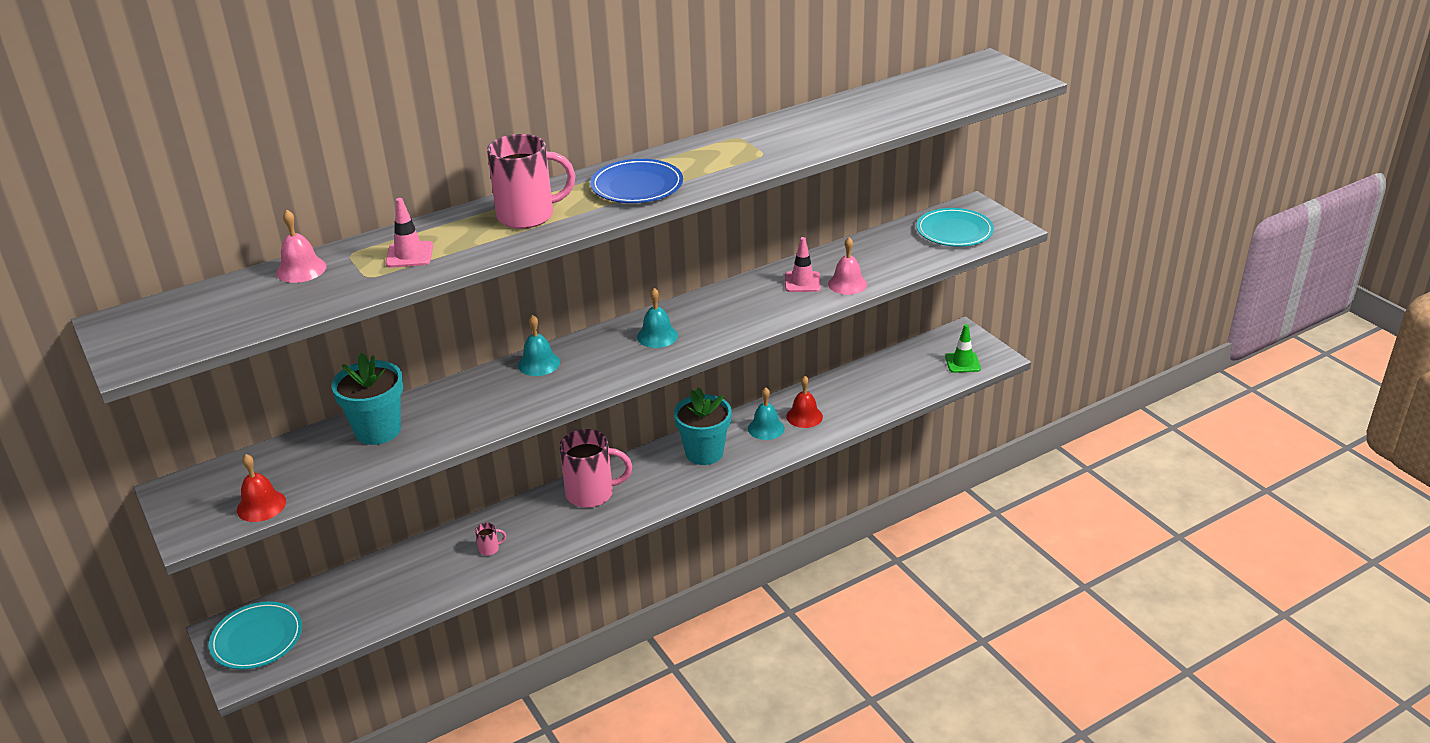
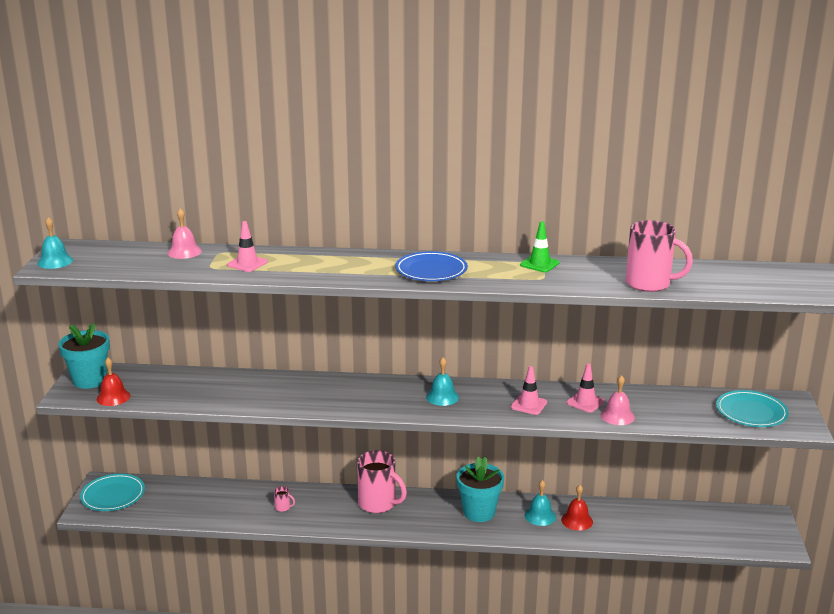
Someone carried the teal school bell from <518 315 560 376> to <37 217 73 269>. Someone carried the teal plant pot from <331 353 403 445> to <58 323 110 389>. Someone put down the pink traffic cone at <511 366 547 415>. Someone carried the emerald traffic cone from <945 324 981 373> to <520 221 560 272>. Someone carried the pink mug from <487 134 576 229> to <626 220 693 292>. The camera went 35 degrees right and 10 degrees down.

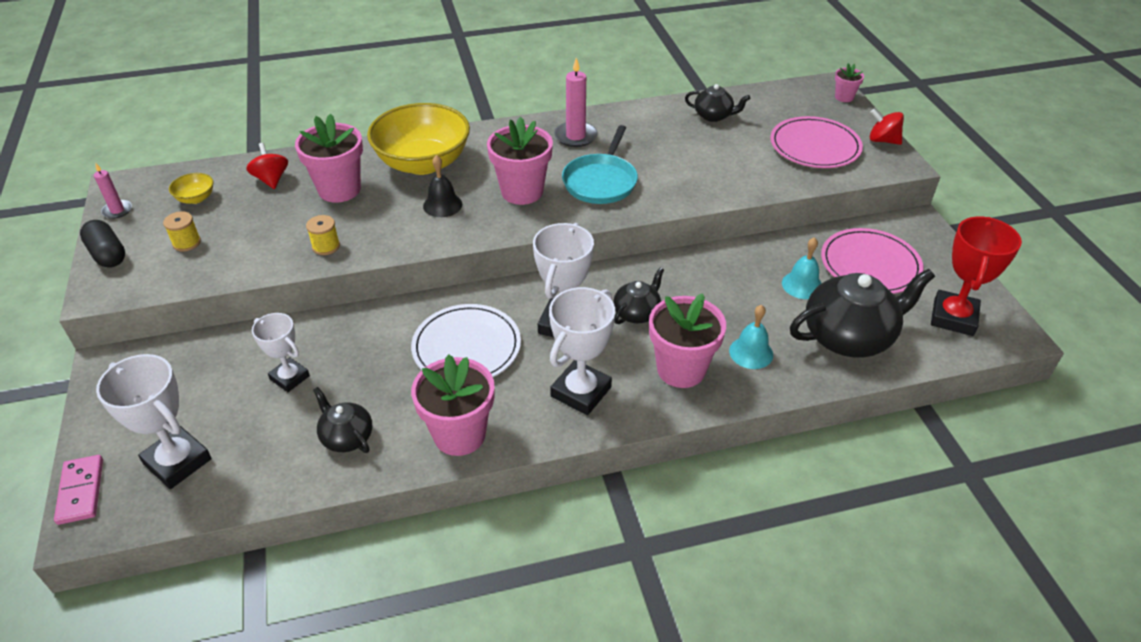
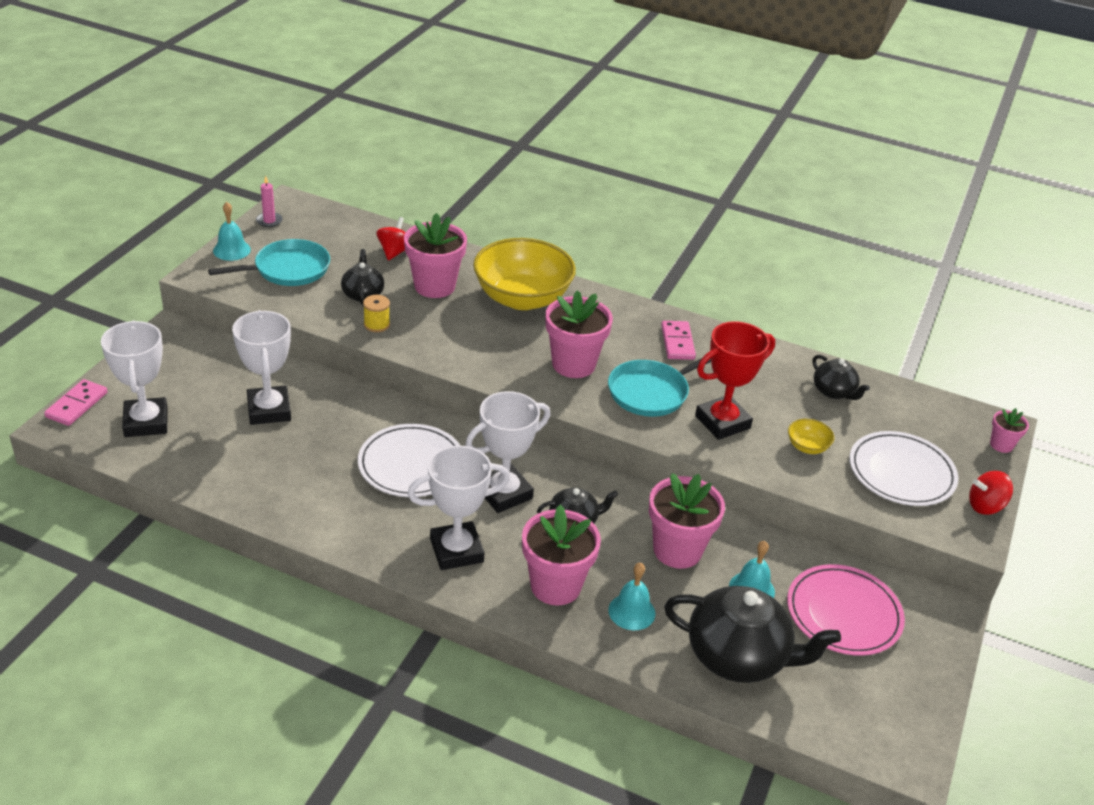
Someone swapped the bright yellow bobbin at <163 211 201 251> for the teal pan at <208 239 330 286>. Someone swapped the ebony pill at <80 220 125 267> for the teal school bell at <213 202 251 261>. Someone scaled the snow-white award cup at <252 313 310 392> by 1.56. Someone carried the ebony tea pot from <313 387 373 453> to <341 249 384 305>. Someone carried the pink plant pot from <411 355 495 456> to <649 473 725 569>. Someone swapped the pink wax candle at <554 58 598 147> for the pink domino tile at <661 321 696 360>. Someone carried the red award cup from <931 216 1022 336> to <695 321 775 440>. Someone carried the bright yellow serving bowl from <169 173 214 204> to <788 419 834 454>. Someone repainted the pink dinner plate at <770 116 863 168>, which became the snow-white dinner plate at <849 431 959 506>. Someone rotated the red whirligig at <870 109 904 145> by 75 degrees counterclockwise. Someone took away the ebony school bell at <423 155 462 217>. The camera went 35 degrees right and 5 degrees down.

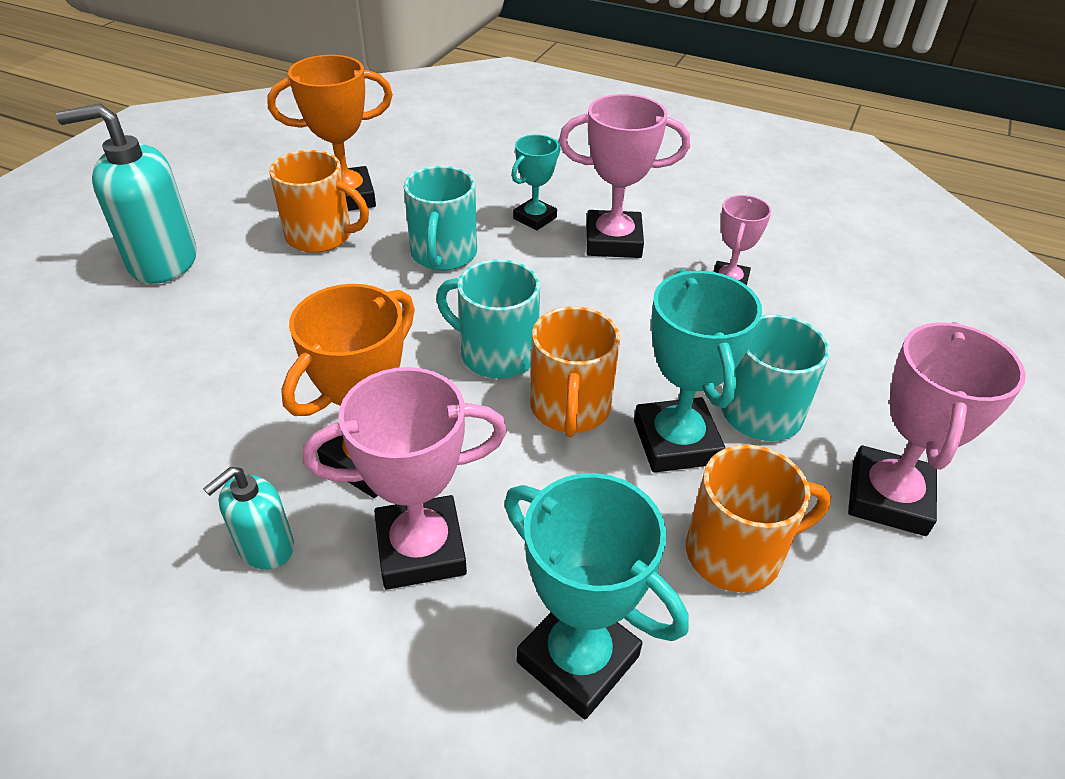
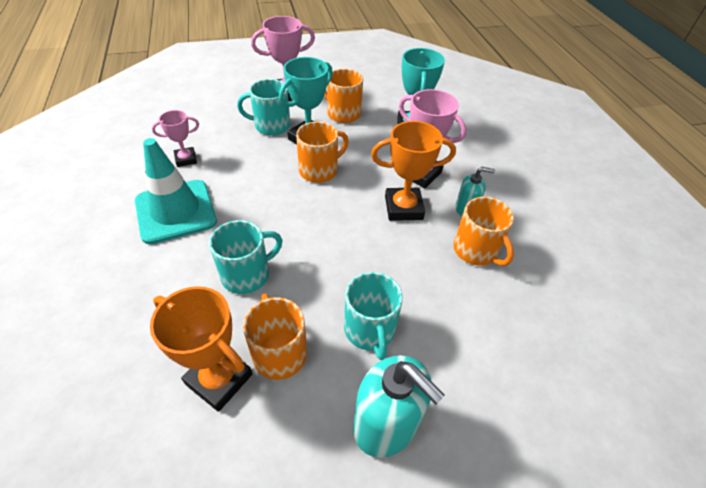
Someone swapped the pink award cup at <559 94 690 258> for the teal traffic cone at <135 138 217 244>. Someone carried the teal mug from <436 259 540 379> to <344 272 403 360>. Someone put down the orange-coloured mug at <453 197 514 266>. Someone took away the teal award cup at <511 135 561 231>. The camera went 130 degrees left and 5 degrees up.

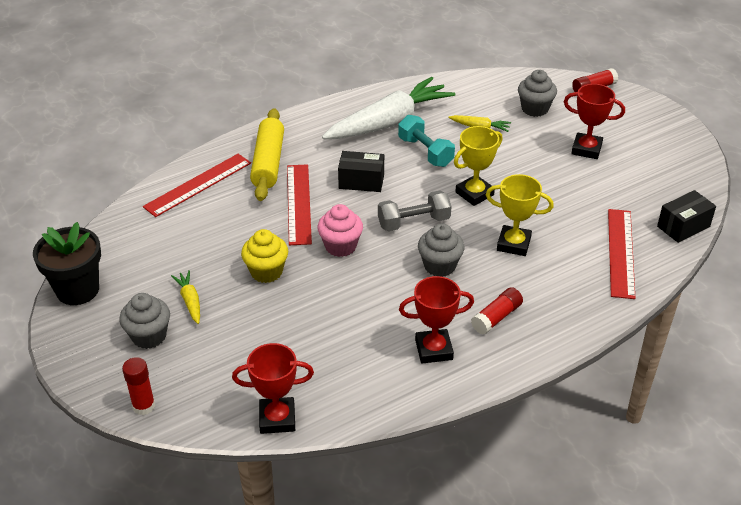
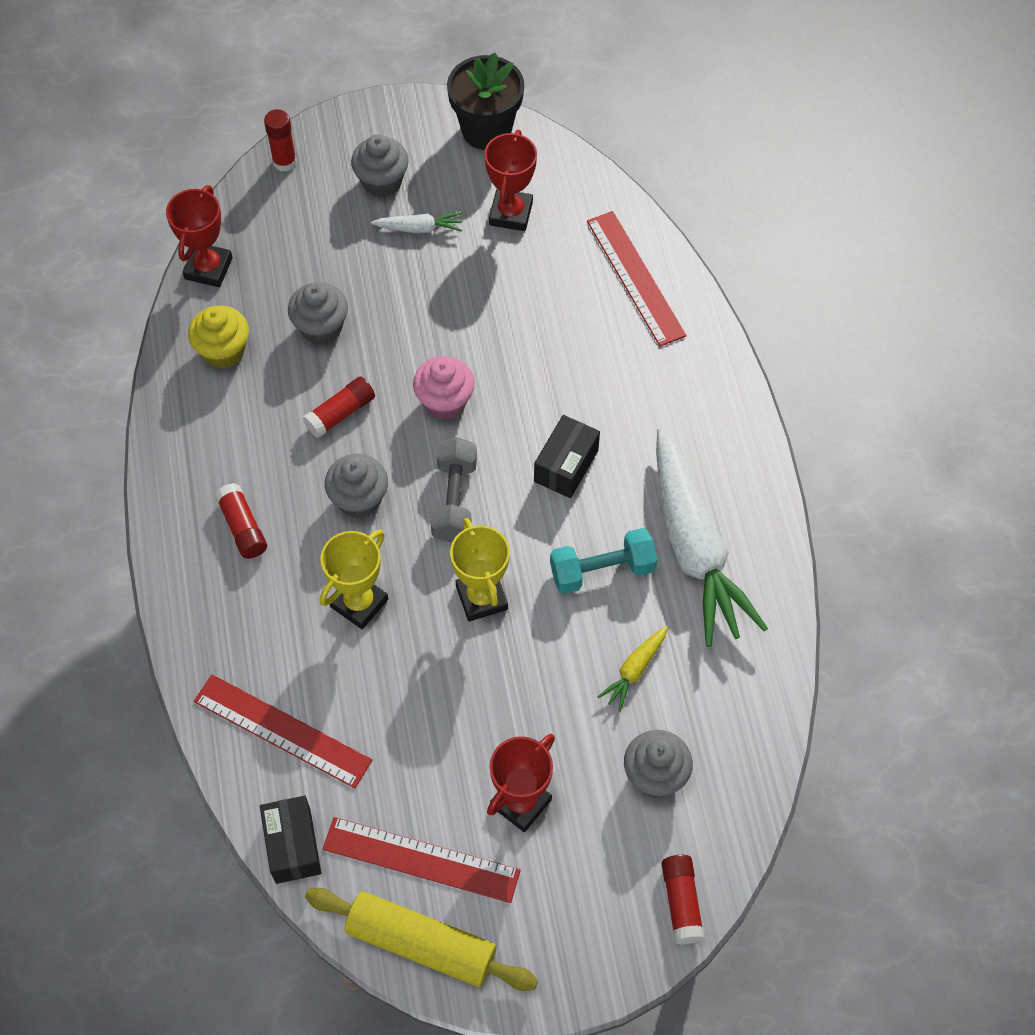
Someone carried the bright yellow fairy cake from <241 229 288 283> to <188 305 249 369>. Someone put down the ash-grey fairy cake at <288 282 348 345>. Someone put down the red stick of glue at <303 376 375 438>. Someone carried the bright yellow pastry roller from <250 108 284 201> to <305 888 538 991>. Someone carried the red measuring stick from <287 164 312 245> to <323 817 521 903>. Someone repainted the bright yellow toy carrot at <171 270 200 324>, which became the snow-white toy carrot at <371 212 462 233>. Someone carried the red award cup from <399 276 474 364> to <484 130 537 231>. The camera went 110 degrees right and 20 degrees up.

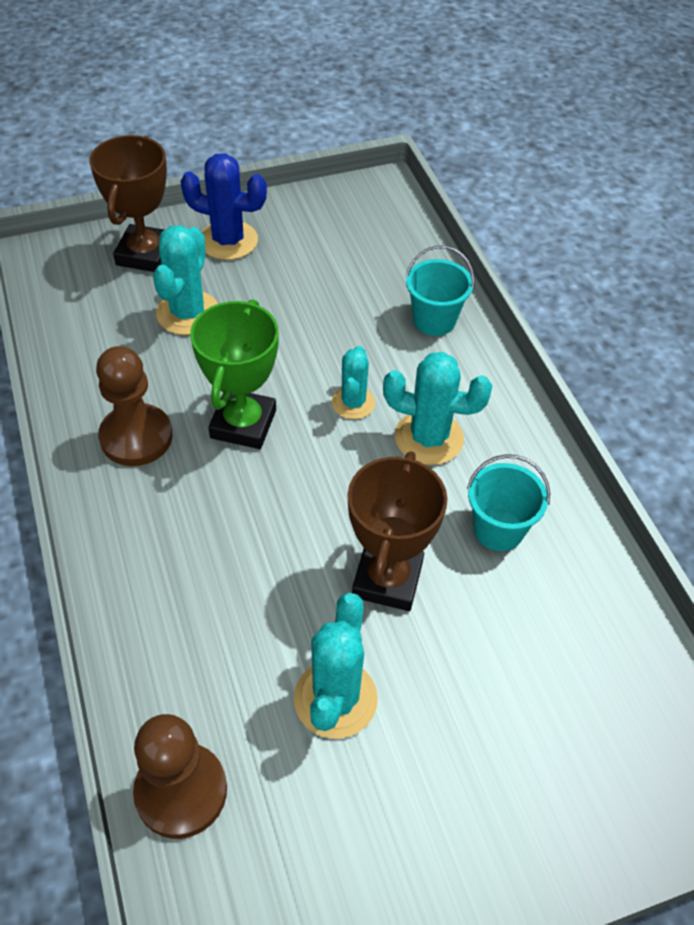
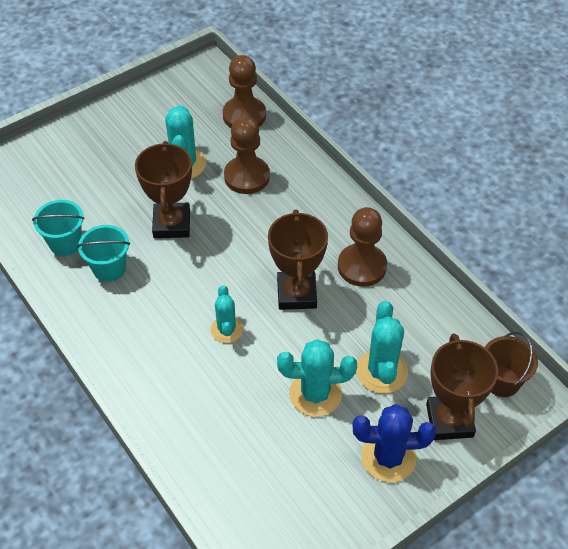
Someone carried the teal sand bucket from <406 245 475 336> to <32 200 85 256>. Someone put down the brown chess pawn at <224 116 270 194>. Someone repainted the emerald award cup at <190 299 279 449>, which became the brown award cup at <268 209 328 310>. Someone carried the teal saguaro cactus from <383 352 492 465> to <277 339 357 417>. Someone put down the brown sand bucket at <485 332 538 397>. The camera went 165 degrees right and 0 degrees up.

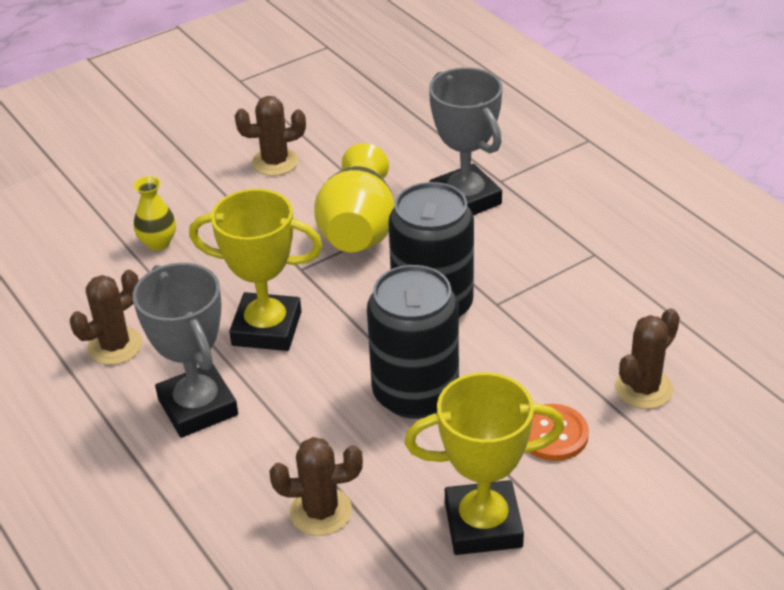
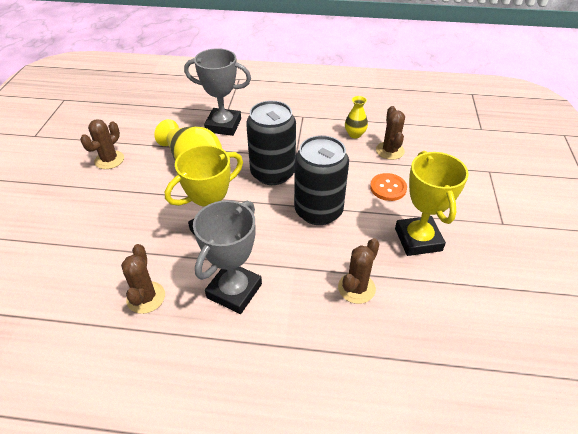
Someone rotated the ash-grey award cup at <133 263 238 438> by 75 degrees counterclockwise. Someone carried the bright yellow vase from <134 176 176 250> to <345 96 368 138>. Someone rotated the bright yellow award cup at <405 372 565 555> by 45 degrees counterclockwise. The camera went 50 degrees left and 5 degrees up.

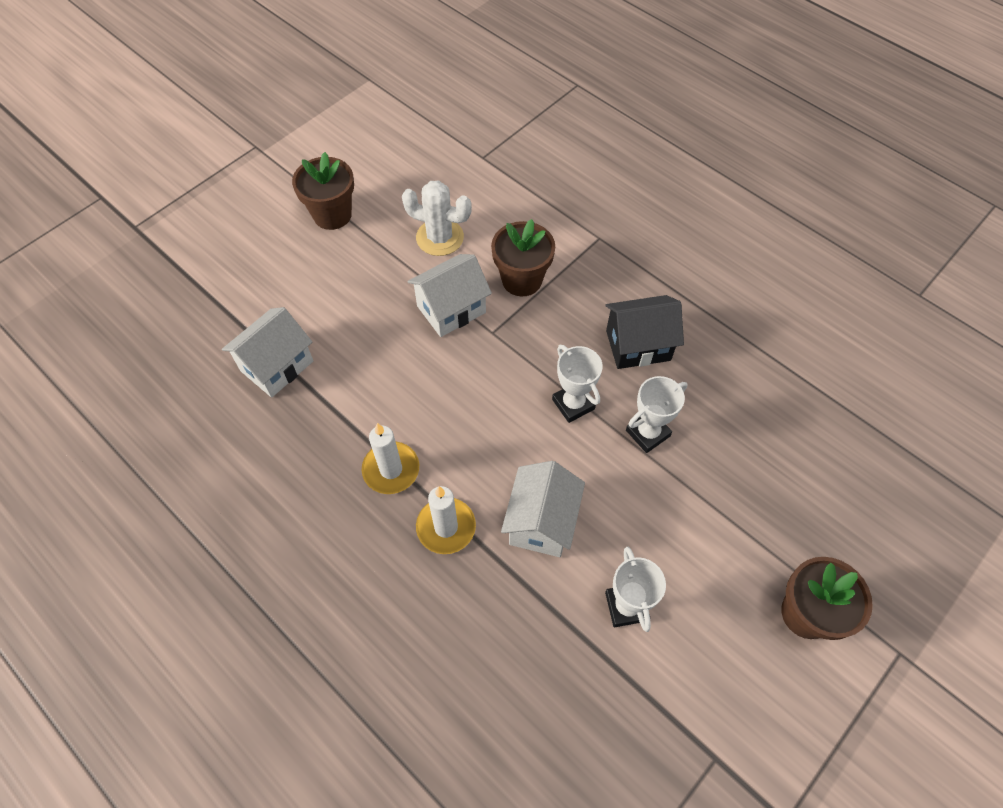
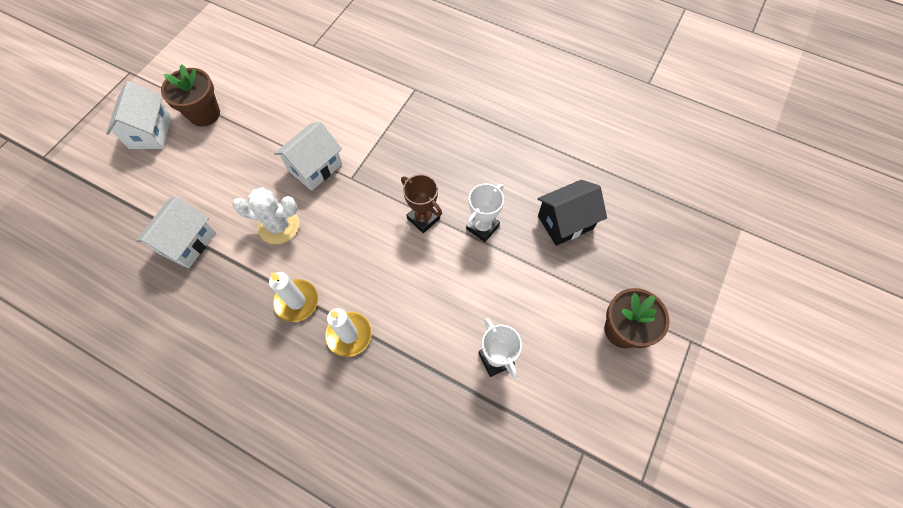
Someone carried the snow-white toy house from <501 461 585 557> to <106 81 172 149>. Someone carried the snow-white saguaro cactus from <402 180 472 256> to <232 187 299 244>. Someone repainted the snow-white award cup at <552 345 603 423>, which became the brown award cup at <401 174 442 233>. Someone carried the ebony toy house from <606 295 684 369> to <537 180 607 246>. Someone took away the brown plant pot at <491 219 555 297>. The camera went 15 degrees left and 5 degrees up.

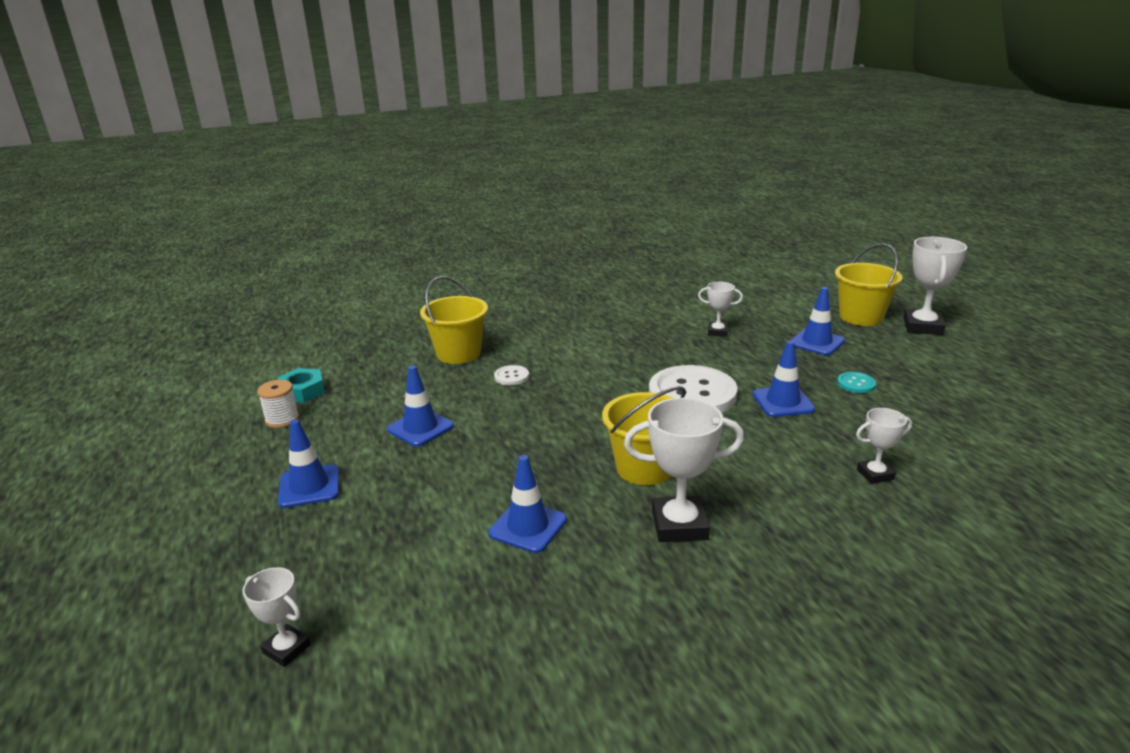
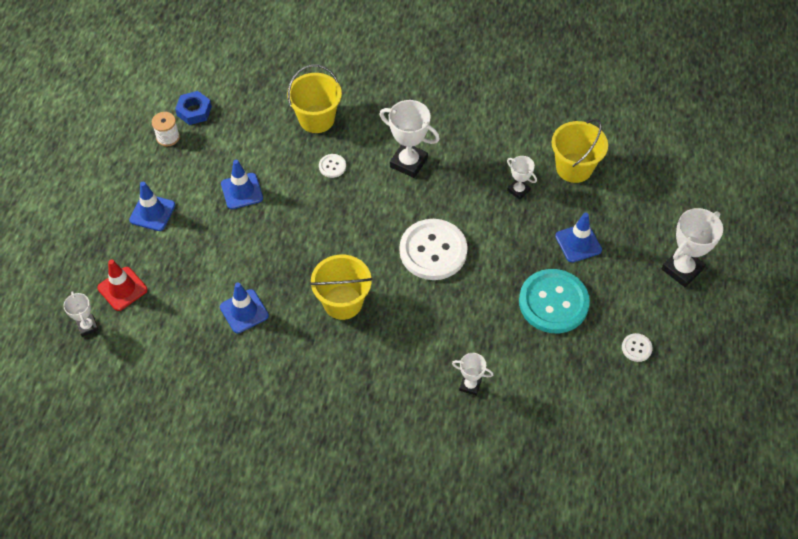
Someone put down the red traffic cone at <97 259 148 311>. Someone repainted the teal hexagon nut at <278 368 325 403>, which became the royal blue hexagon nut at <175 91 212 125>. Someone carried the snow-white award cup from <624 398 744 542> to <379 100 440 178>. Someone scaled the teal button at <837 372 876 393> by 2.36. Someone carried the bright yellow sand bucket from <835 243 903 326> to <552 119 608 183>. Someone put down the snow-white button at <622 333 653 362>. Someone took away the royal blue traffic cone at <753 341 815 417>. The camera went 30 degrees right and 30 degrees up.

